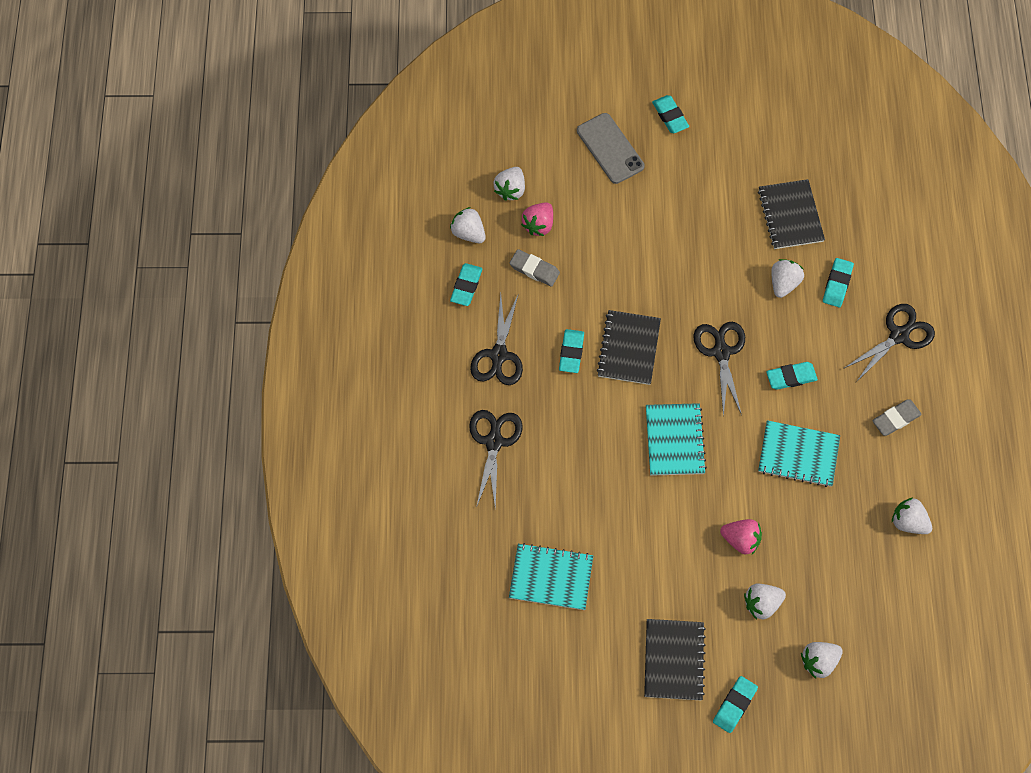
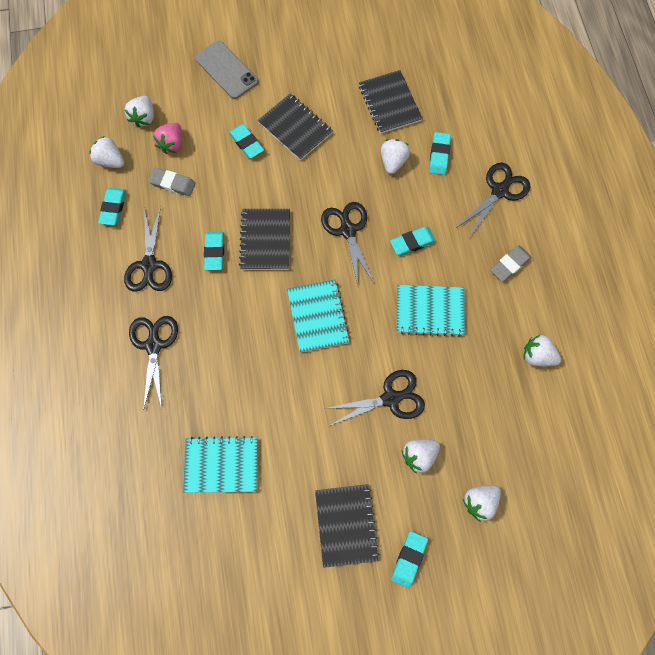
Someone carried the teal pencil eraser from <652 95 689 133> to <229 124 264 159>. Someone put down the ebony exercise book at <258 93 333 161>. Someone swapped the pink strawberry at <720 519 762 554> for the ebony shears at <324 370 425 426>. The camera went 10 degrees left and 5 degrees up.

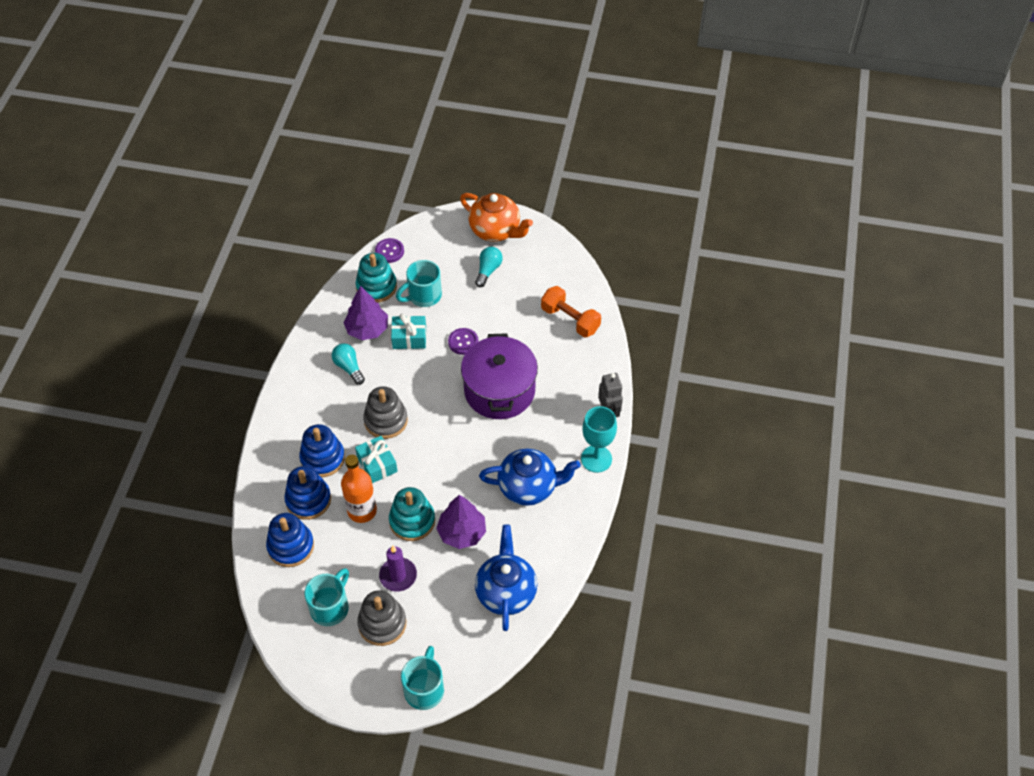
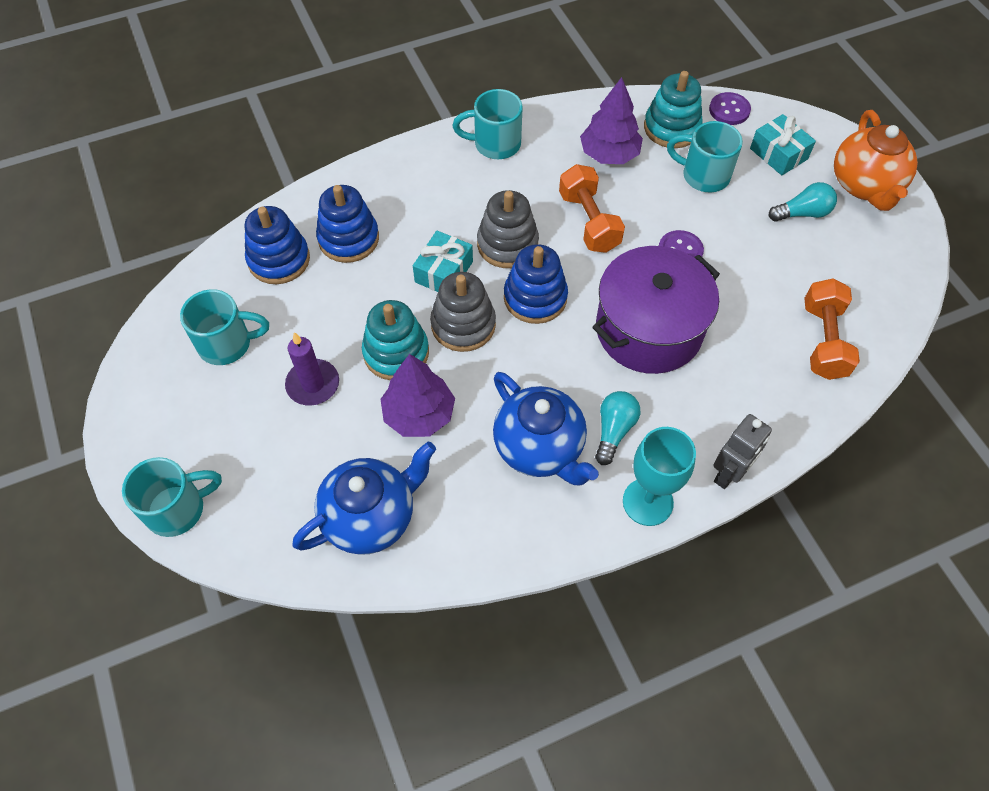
Someone carried the ash-grey stacking toy from <357 590 406 646> to <430 272 496 352>. Someone put down the teal mug at <452 89 523 159>. Someone carried the royal blue stacking toy from <299 424 345 477> to <504 244 568 324>. Someone put down the orange-coloured dumbbell at <559 164 625 253>. Someone carried the teal light bulb from <332 343 365 385> to <595 391 640 465>. Someone carried the teal gift from <391 314 426 349> to <750 114 816 175>. Someone took away the orange-coloured flask at <341 455 377 523>. The camera went 55 degrees right and 5 degrees up.

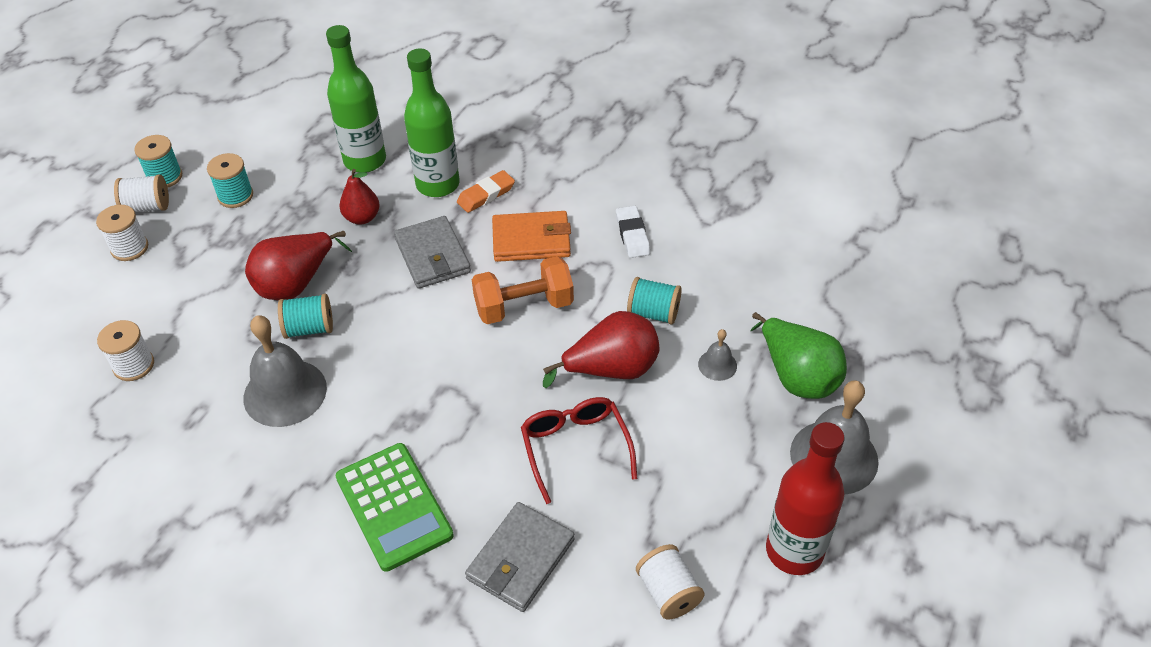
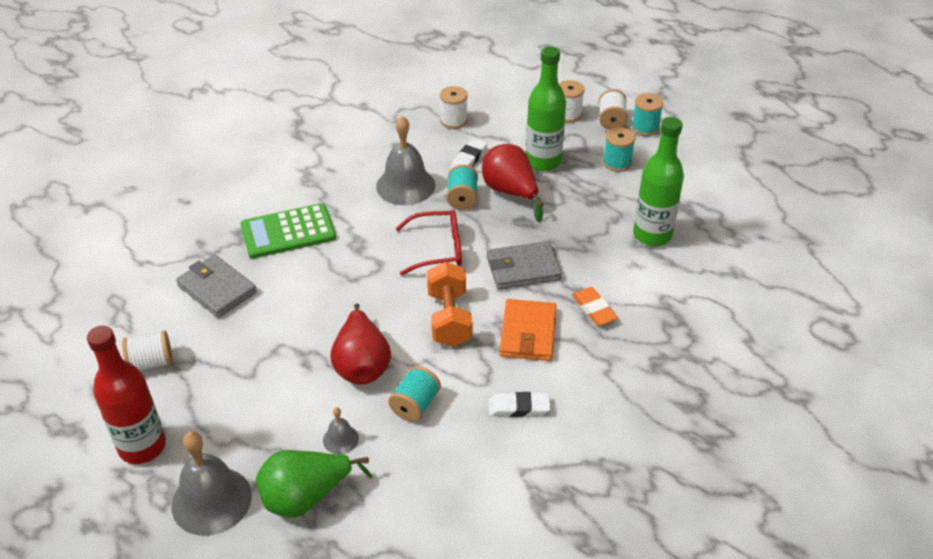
Someone carried the red spectacles from <521 397 637 504> to <396 210 462 275>. Someone put down the snow-white pencil eraser at <450 138 488 169>. Someone carried the emerald flask from <404 48 460 197> to <526 46 566 171>. Someone took away the red toy pear at <339 169 380 225>. The camera went 100 degrees right and 5 degrees down.

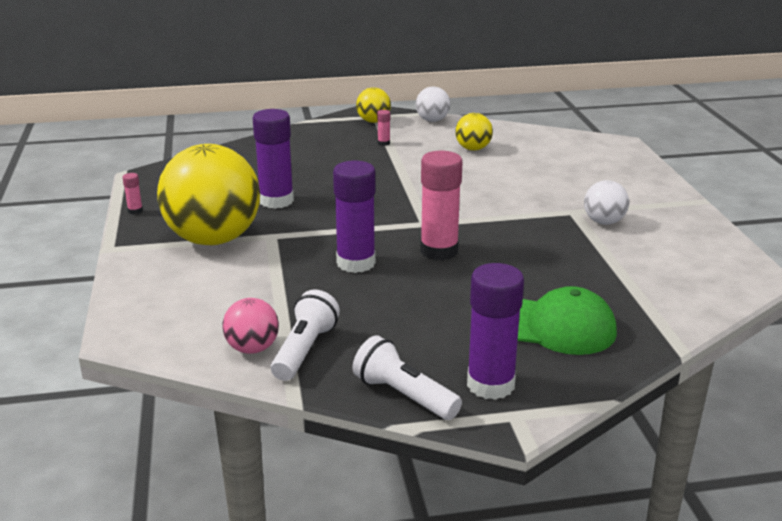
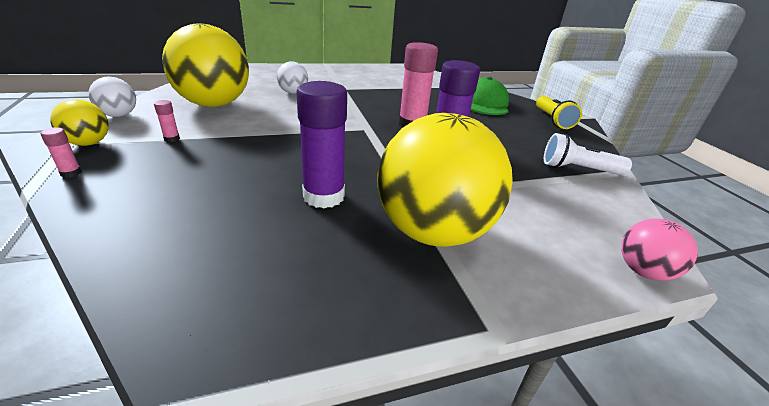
Someone carried the pink stick of glue from <123 173 143 215> to <41 127 82 178>. Someone scaled the bright yellow sphere at <455 113 493 151> by 2.18. Someone carried the snow-white sphere from <584 180 629 225> to <277 61 308 94>. Someone swapped the royal purple stick of glue at <467 263 524 400> for the bright yellow flashlight at <536 96 582 129>. Someone carried the pink sphere from <222 298 279 354> to <621 218 698 281>. Someone took away the snow-white flashlight at <352 335 462 420>. The camera went 100 degrees left and 5 degrees up.

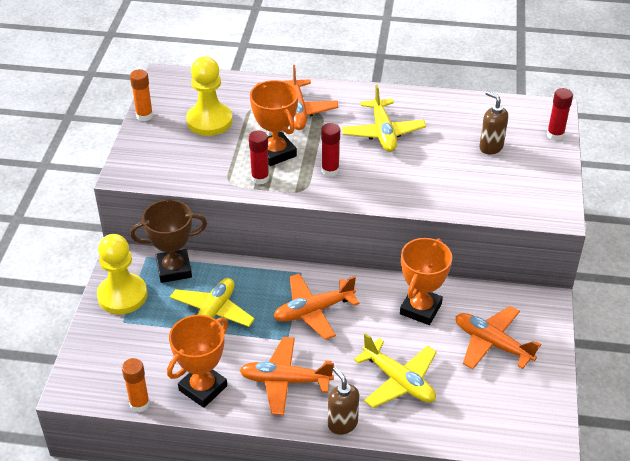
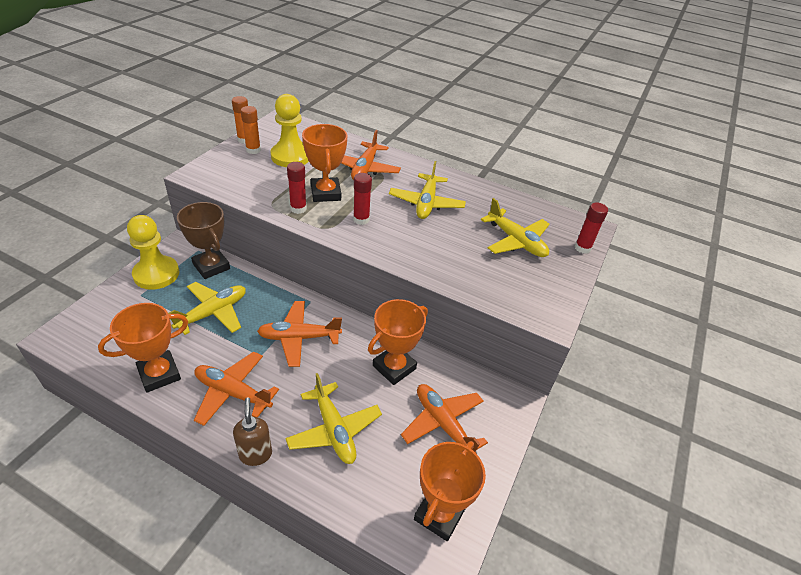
Someone rotated the brown award cup at <130 199 207 283> by 45 degrees clockwise. Someone carried the orange-coloured stick of glue from <122 358 150 412> to <241 106 261 154>. Someone put down the orange-coloured award cup at <414 441 486 541>. Someone swapped the brown pump bottle at <479 91 508 155> for the bright yellow aeroplane at <481 198 549 257>. The camera went 15 degrees right and 0 degrees up.

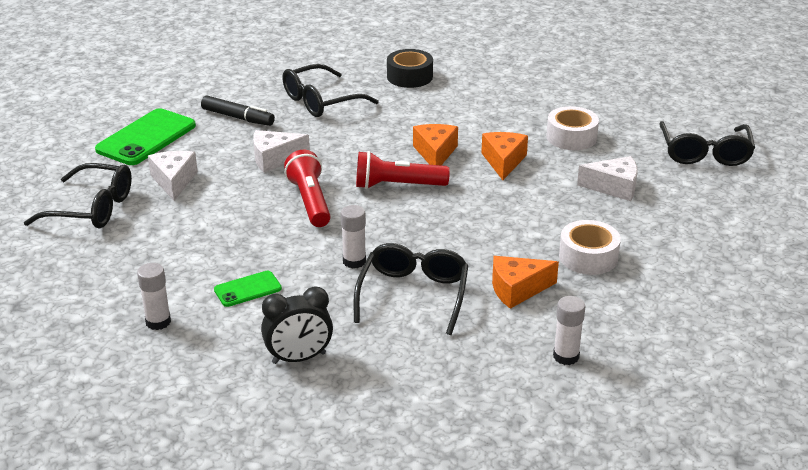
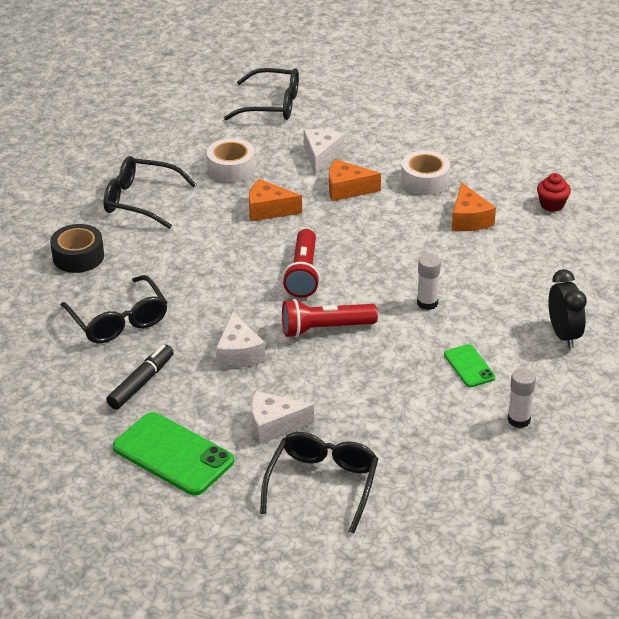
Someone carried the ebony spectacles from <354 243 469 335> to <103 156 196 229>. Someone carried the orange-coloured piece of cheese from <413 124 458 165> to <329 159 381 201>. Someone swapped the snow-white stick of glue at <553 296 585 365> for the red fairy cake at <537 173 571 212>. The camera went 85 degrees left and 5 degrees up.

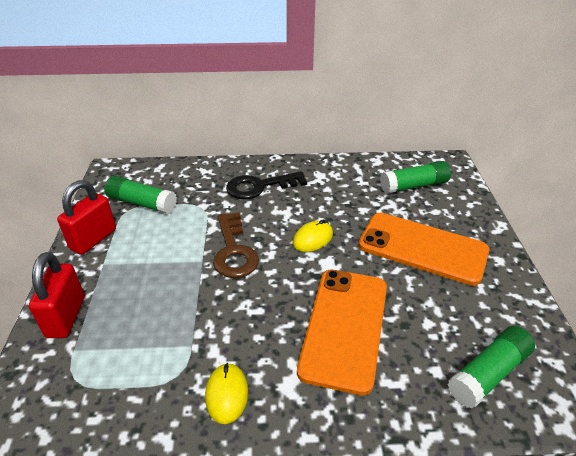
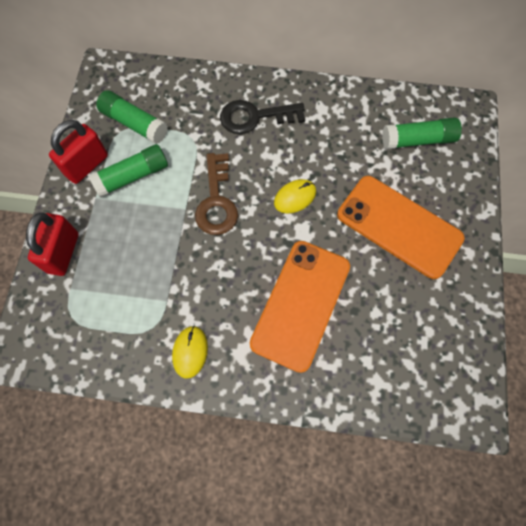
Someone carried the emerald stick of glue from <447 326 535 408> to <88 144 168 198>. The camera went 10 degrees right and 30 degrees up.

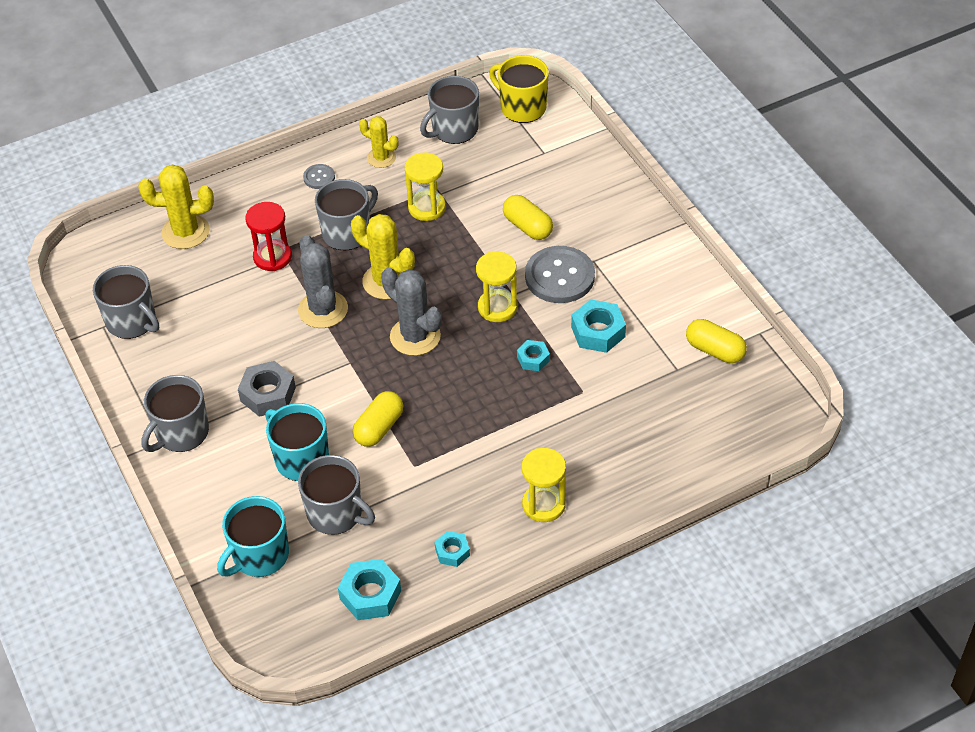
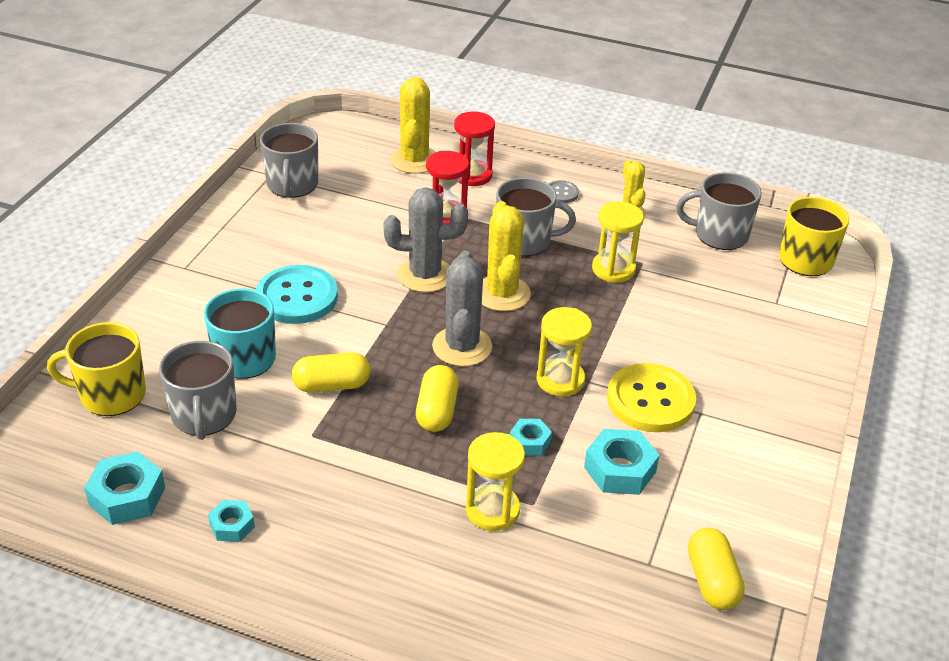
Someone repainted the teal mug at <217 496 289 577>, which became the bright yellow mug at <47 322 146 416>. Someone swapped the ash-grey hexagon nut at <238 361 296 417> for the teal button at <256 265 338 324>. Someone rotated the ash-grey saguaro cactus at <298 235 348 328> by 60 degrees clockwise. Someone rotated the bright yellow saguaro cactus at <138 164 214 249> by 45 degrees clockwise. Someone carried the bright yellow pill from <503 195 553 240> to <416 365 459 432>. Someone put down the red sandglass at <454 112 495 186>. Someone carried the bright yellow sandglass from <521 448 566 522> to <466 432 525 531>. Someone repainted the ash-grey button at <525 246 595 303>, which became the bright yellow button at <607 363 696 432>. Someone took away the ash-grey mug at <141 375 209 452>. The camera went 45 degrees right and 10 degrees down.

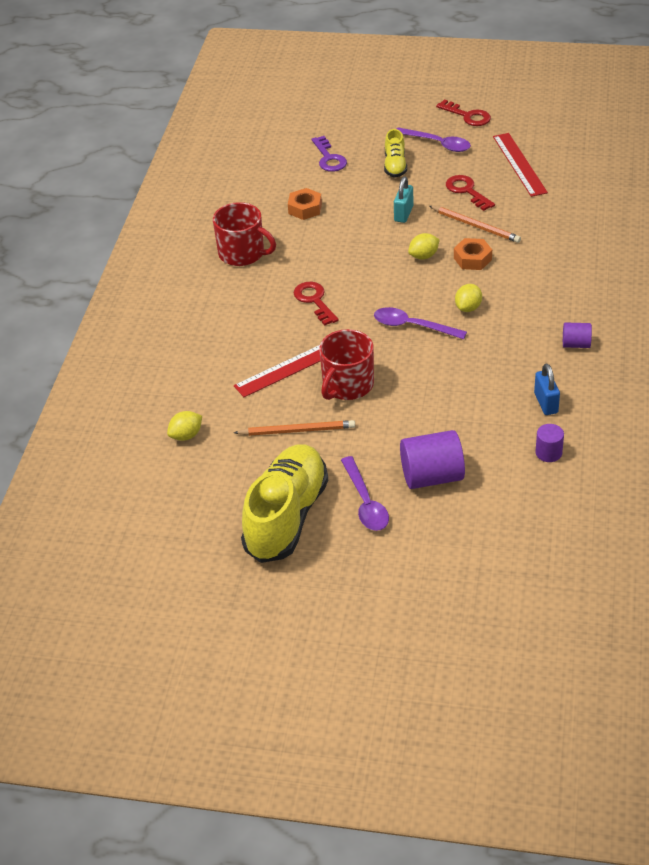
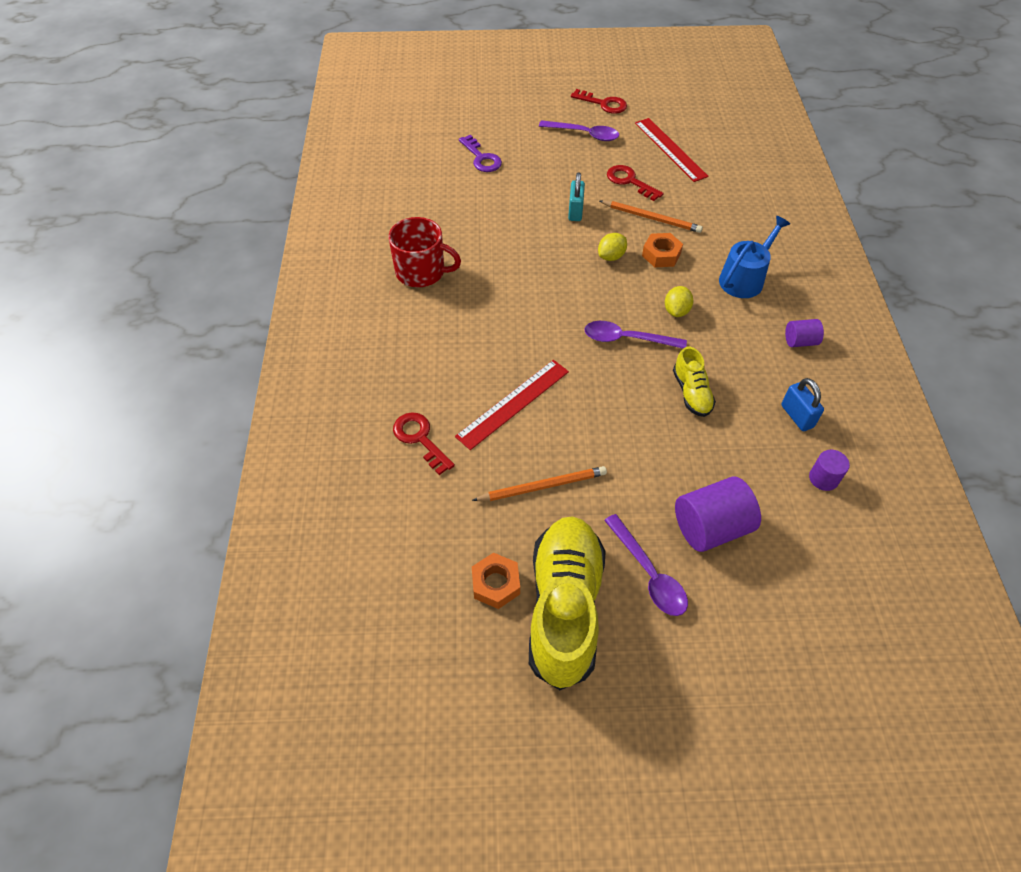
Someone carried the red latchkey from <294 282 339 326> to <393 413 455 475>. Someone carried the orange-coloured hexagon nut from <288 188 322 220> to <472 553 520 609>. Someone carried the bright yellow sneaker from <384 129 407 178> to <673 347 716 417>. Someone put down the royal blue watering pot at <719 216 790 298>. Someone took away the bright yellow toy lemon at <167 411 202 441>. Someone took away the red mug at <319 329 374 400>. The camera went 15 degrees left and 10 degrees up.

